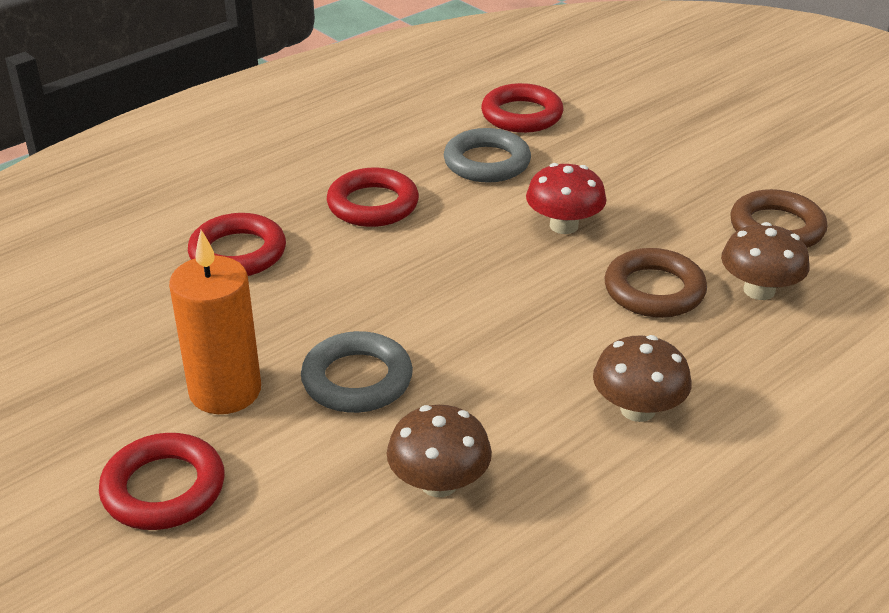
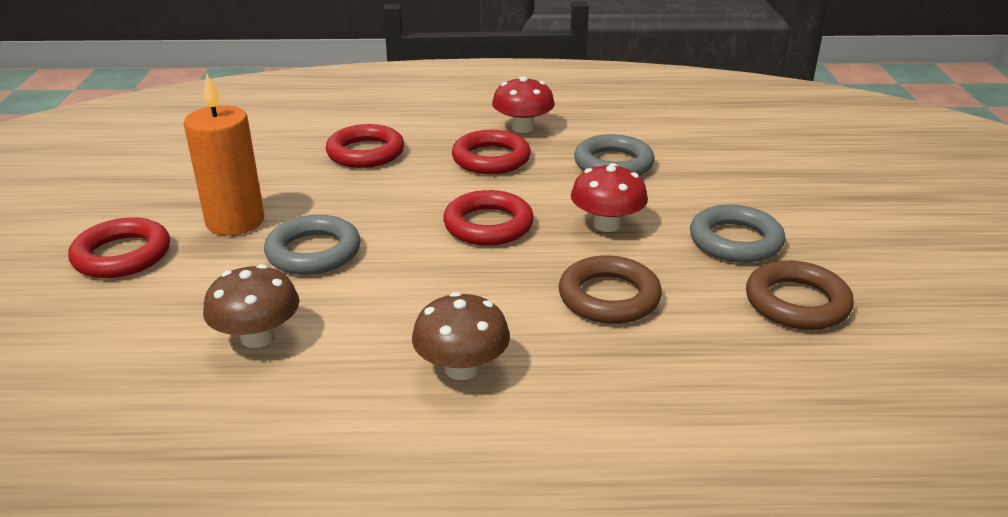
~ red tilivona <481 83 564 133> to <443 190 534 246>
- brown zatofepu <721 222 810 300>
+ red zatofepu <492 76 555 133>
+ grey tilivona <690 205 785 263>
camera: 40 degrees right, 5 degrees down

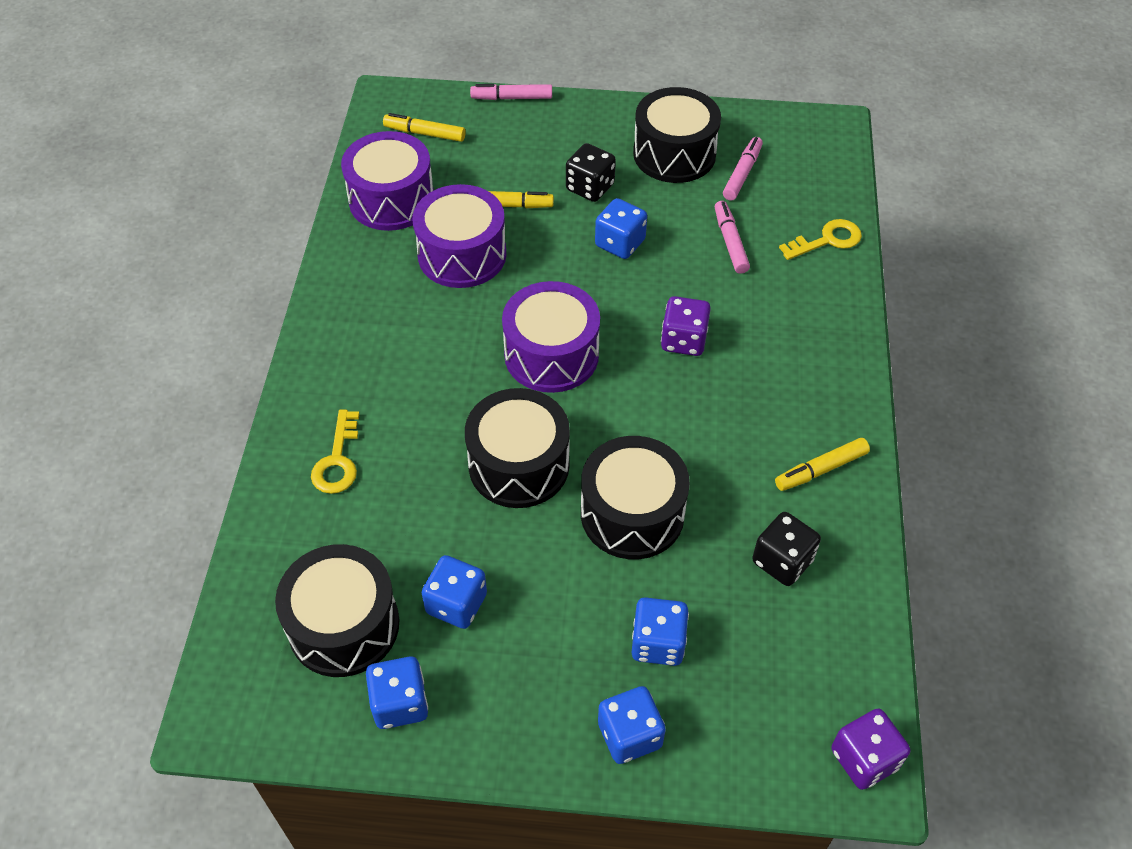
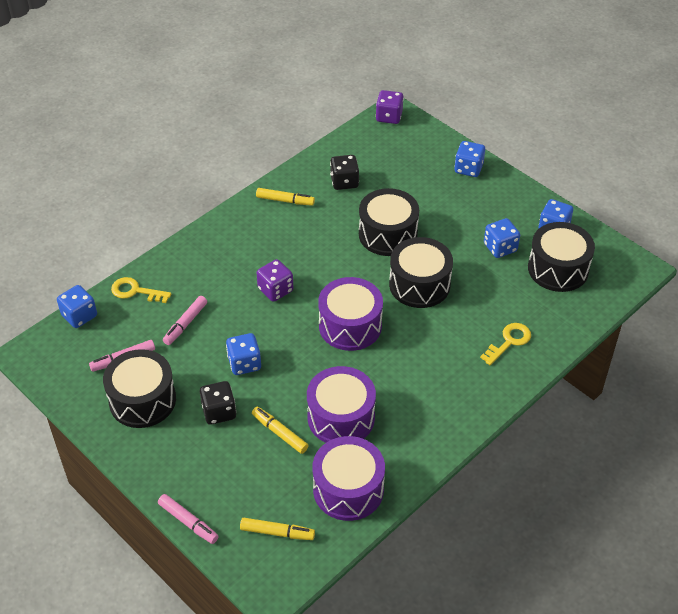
~ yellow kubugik <383 113 466 142> = <240 518 315 540> 45 degrees counterclockwise
~ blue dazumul <632 597 689 666> to <57 285 97 328>
camera: 140 degrees left, 5 degrees down

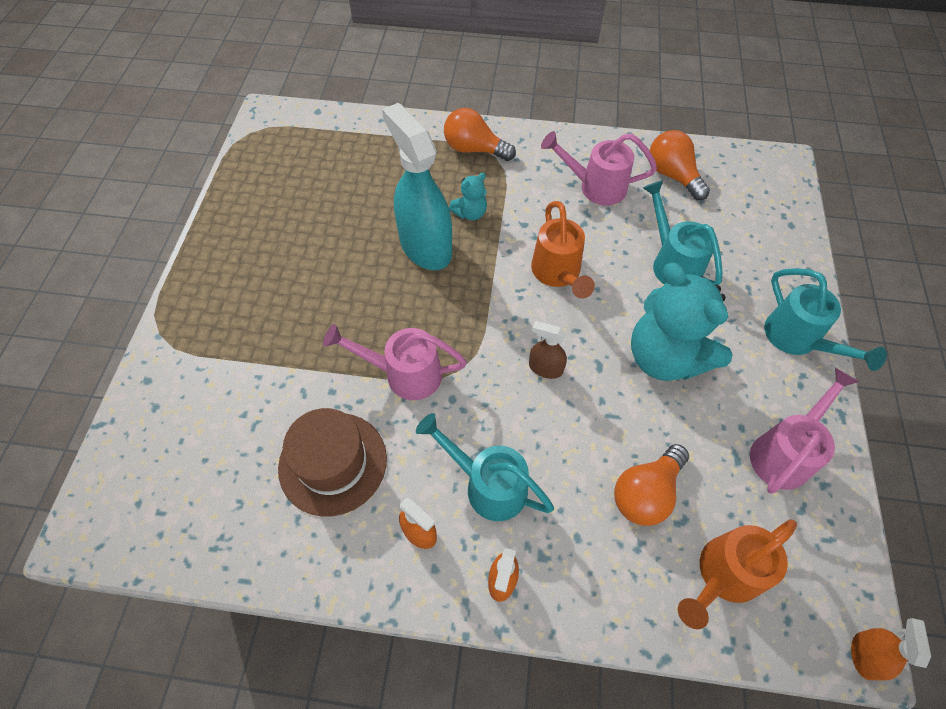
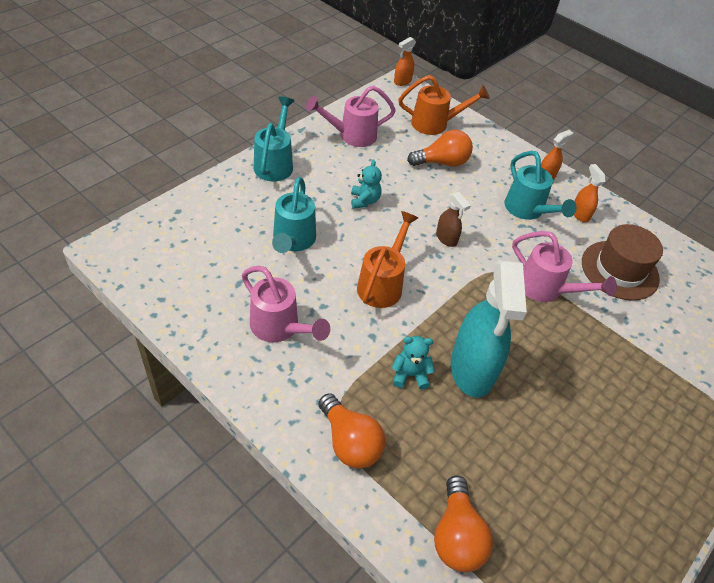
~ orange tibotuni <649 130 710 200> to <434 476 493 572>
~ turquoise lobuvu <631 263 733 381> = <351 159 382 209> x0.46
camera: 150 degrees left, 10 degrees down

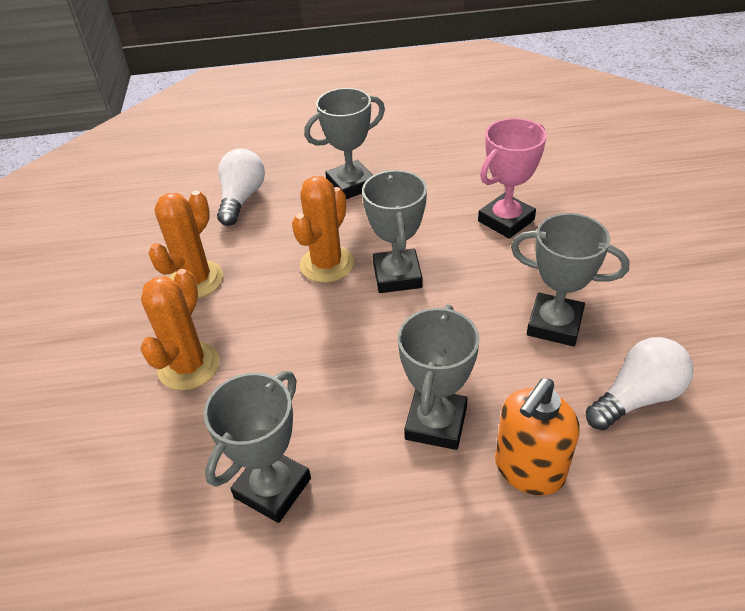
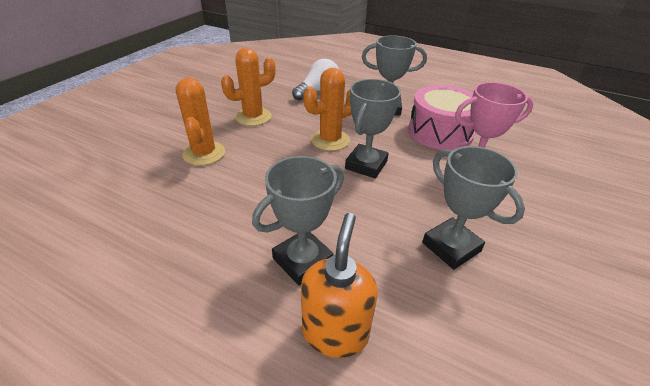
~ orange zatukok <140 269 220 390> = <176 78 225 166> 60 degrees counterclockwise
- white tibotuni <585 337 694 430>
- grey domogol <204 371 311 523>
~ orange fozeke <495 378 579 496> = <301 213 378 358> 120 degrees clockwise
+ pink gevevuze <408 85 475 150>
camera: 30 degrees right, 5 degrees down

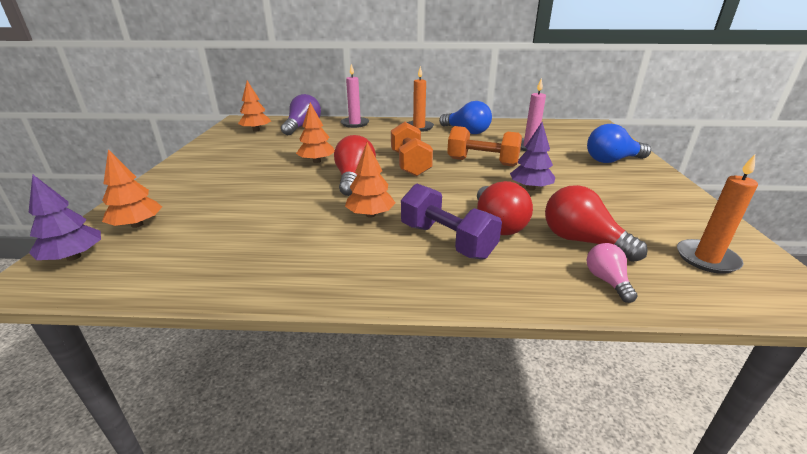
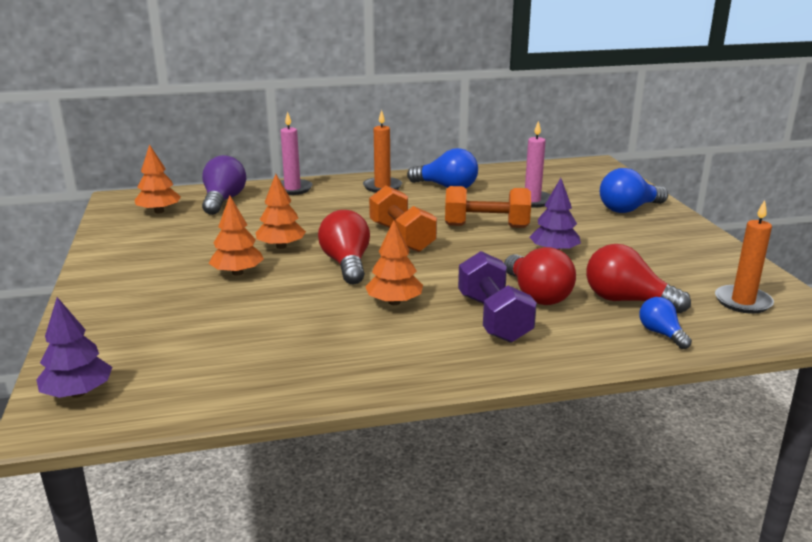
~ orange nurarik <102 149 162 228> to <209 195 264 275>
~ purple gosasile <401 184 502 260> = <458 251 537 343> 45 degrees clockwise
~ pink tibotuni <587 243 638 303> to blue tibotuni <640 297 692 349>
camera: 15 degrees left, 5 degrees down

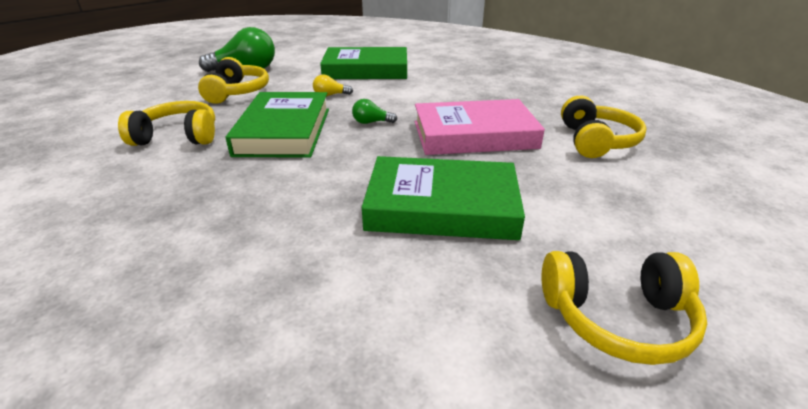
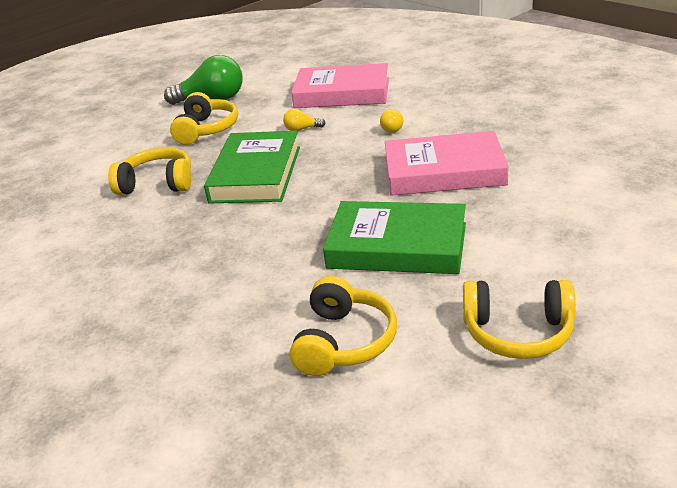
~ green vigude <320 47 407 79> to pink vigude <291 63 389 108>
~ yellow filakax <561 96 647 158> to <290 276 397 376>
- green tibotuni <352 99 397 124>
+ yellow tibotuni <380 109 403 133>
camera: 10 degrees right, 0 degrees up

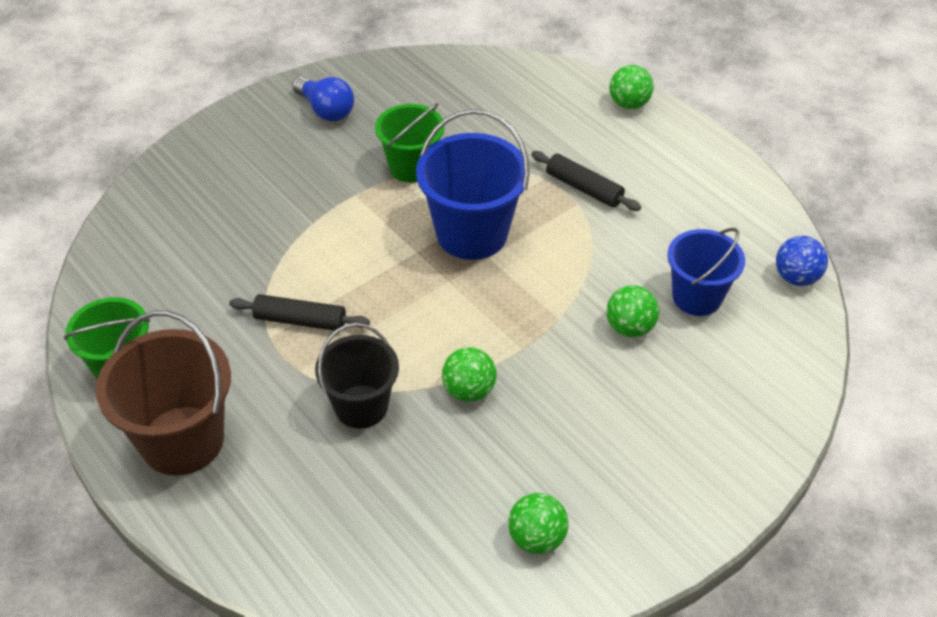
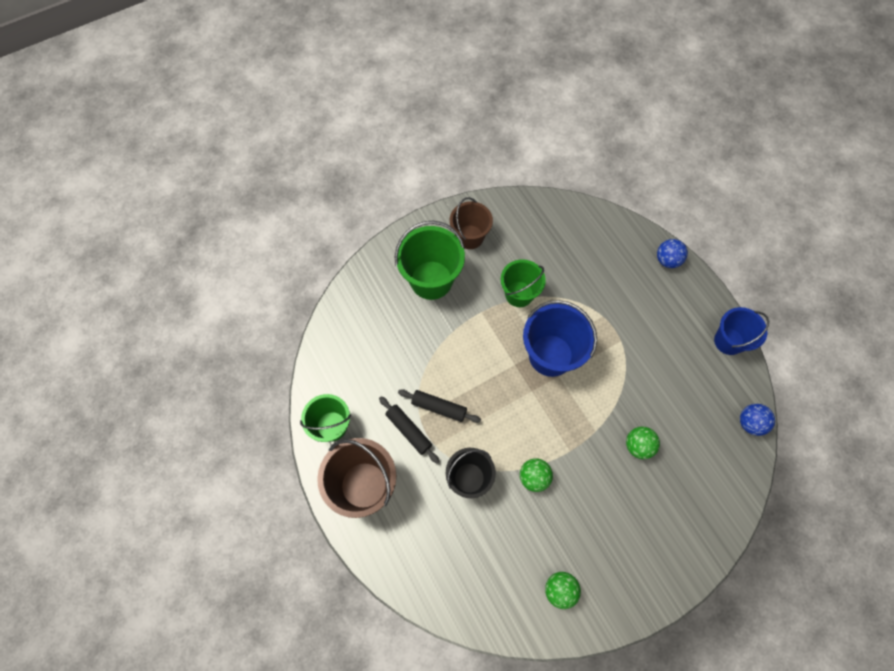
~ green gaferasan <609 65 654 109> to blue gaferasan <657 239 688 268>
~ blue tibotuni <292 77 354 121> to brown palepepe <450 197 493 249>
~ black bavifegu <531 151 641 211> to <379 396 439 463>
~ blue palepepe <667 228 745 316> to <714 307 769 355>
+ green palepepe <395 221 465 300>
camera: 10 degrees right, 20 degrees up

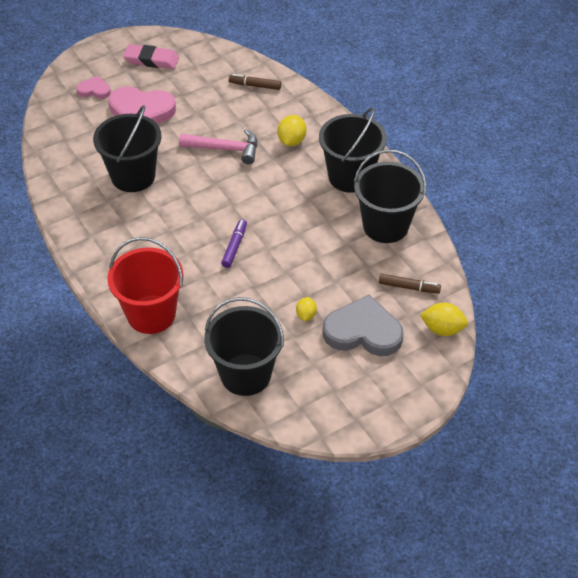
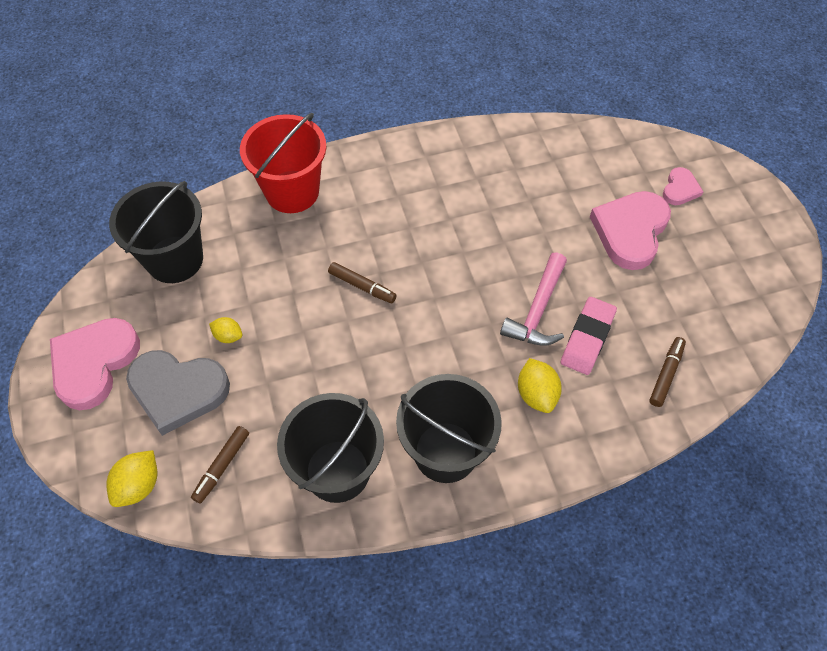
~ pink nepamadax <123 44 179 69> to <561 297 617 375>
- black palepepe <93 105 161 192>
~ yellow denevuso <278 115 306 146> = <518 358 562 413> 45 degrees clockwise
~ purple kubugik <221 219 247 268> to brown kubugik <328 262 397 303>
~ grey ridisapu <323 295 404 356> = <126 350 230 436> 75 degrees clockwise
+ pink ridisapu <50 318 140 410>
camera: 105 degrees right, 10 degrees up

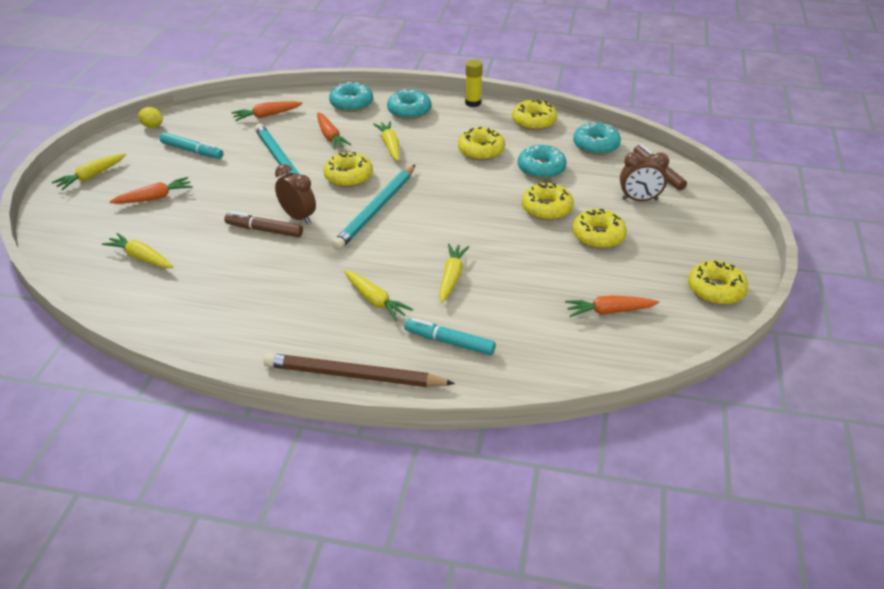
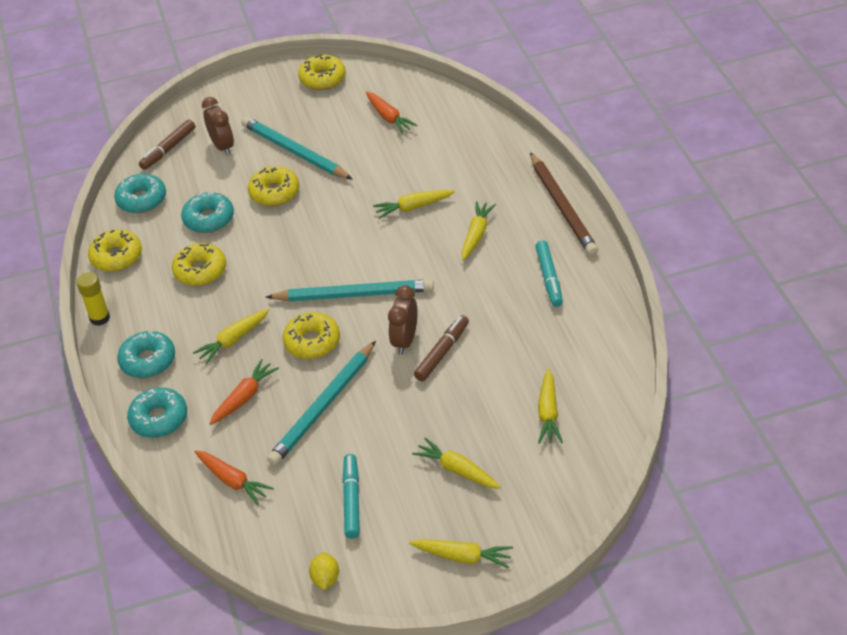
~ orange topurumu <109 177 193 204> to yellow topurumu <412 437 501 489>
~ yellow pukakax <572 209 627 249> to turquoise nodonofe <242 116 353 180>
~ brown kubugik <224 211 303 237> = <414 315 469 381> 135 degrees counterclockwise
~ turquoise kubugik <404 318 496 355> to <535 240 563 307>
camera: 115 degrees left, 5 degrees up

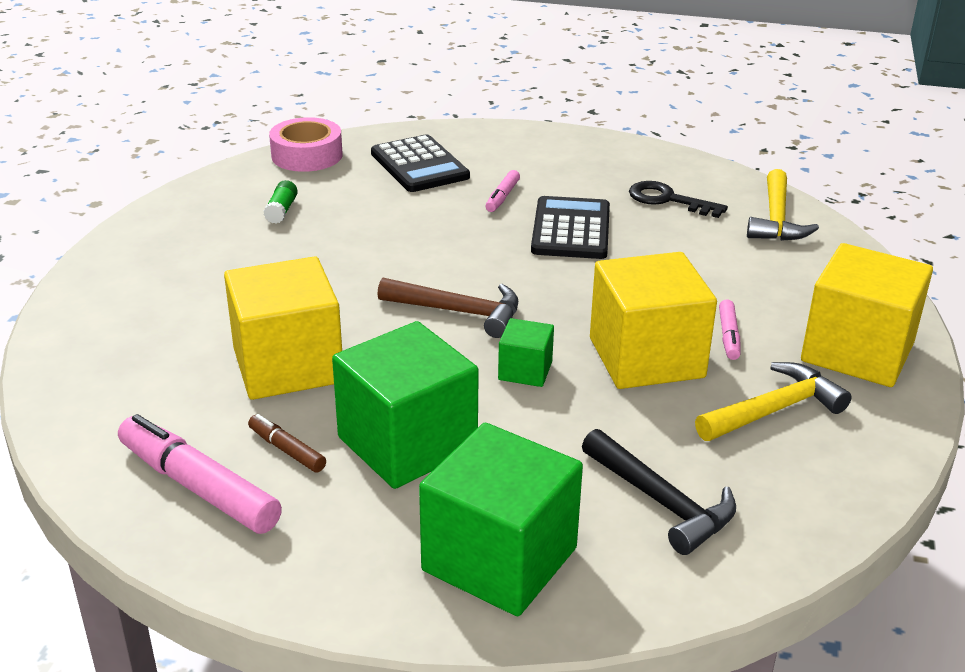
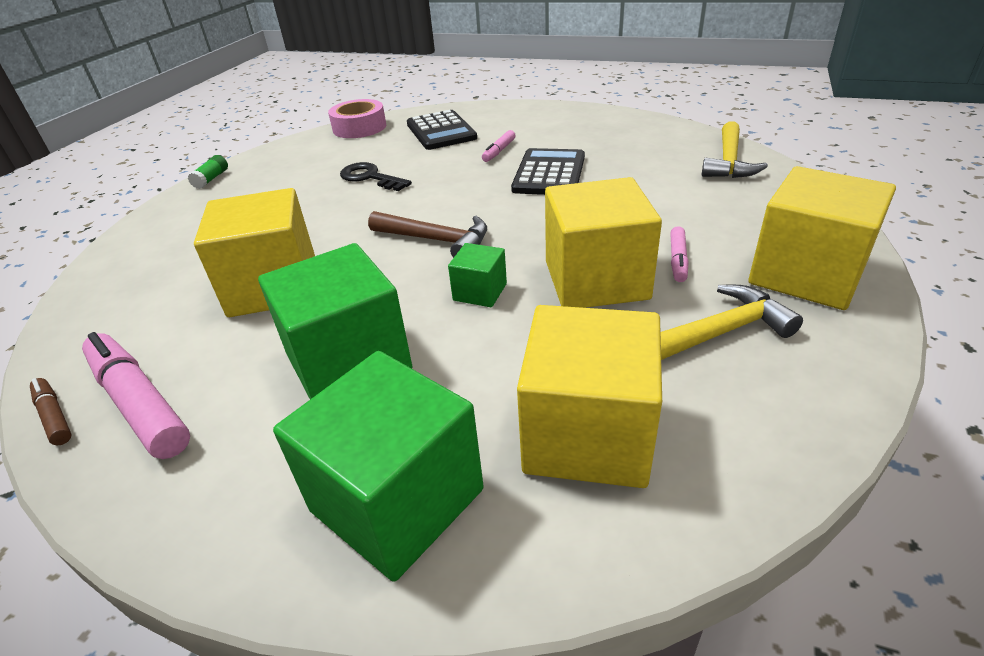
~ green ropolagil <263 180 298 224> to <188 155 228 189>
~ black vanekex <629 181 728 218> to <340 162 412 191>
~ brown kubugik <248 414 326 473> to <30 378 72 445>
~ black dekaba <582 429 736 555> to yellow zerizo <517 305 662 488>
camera: 10 degrees right, 5 degrees up

